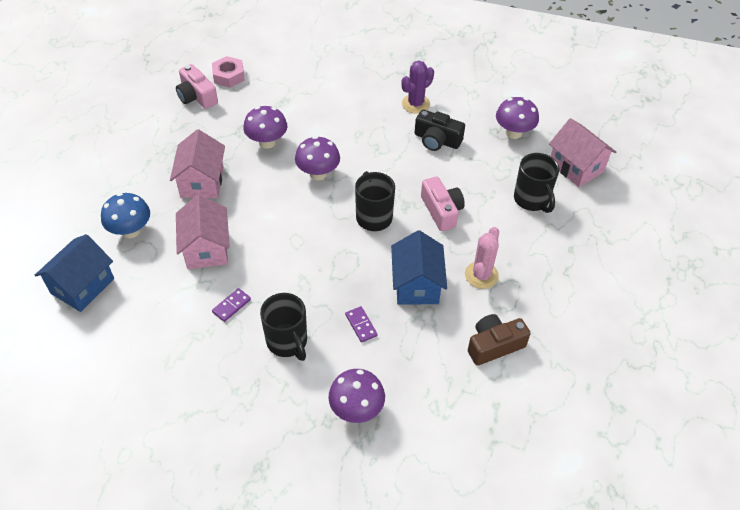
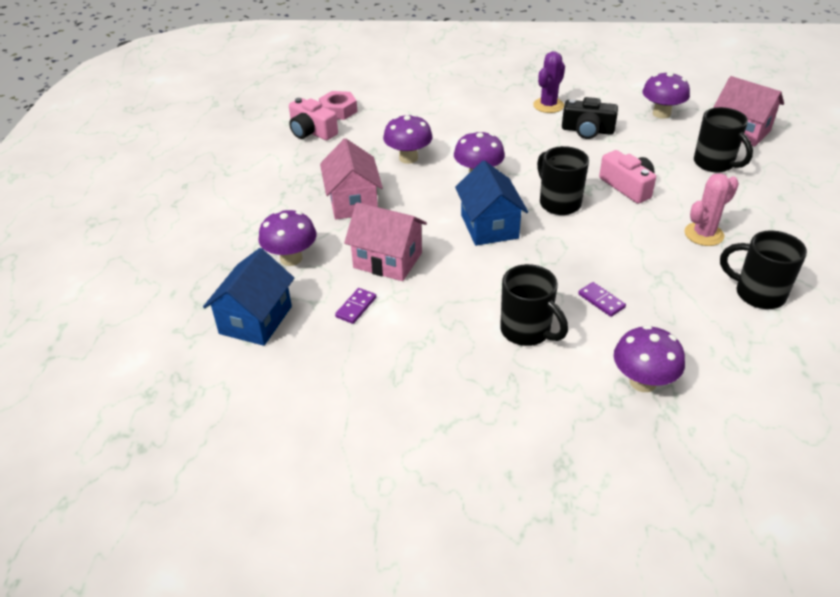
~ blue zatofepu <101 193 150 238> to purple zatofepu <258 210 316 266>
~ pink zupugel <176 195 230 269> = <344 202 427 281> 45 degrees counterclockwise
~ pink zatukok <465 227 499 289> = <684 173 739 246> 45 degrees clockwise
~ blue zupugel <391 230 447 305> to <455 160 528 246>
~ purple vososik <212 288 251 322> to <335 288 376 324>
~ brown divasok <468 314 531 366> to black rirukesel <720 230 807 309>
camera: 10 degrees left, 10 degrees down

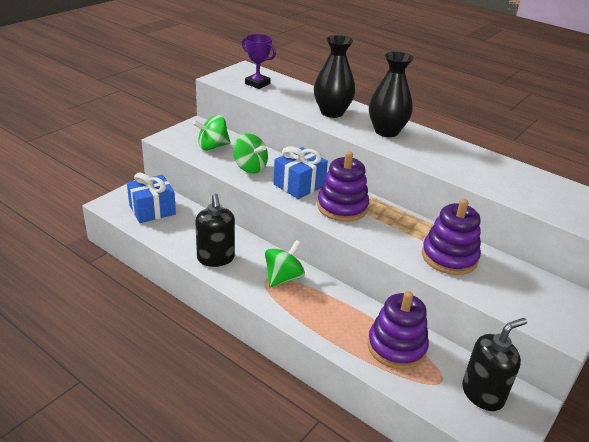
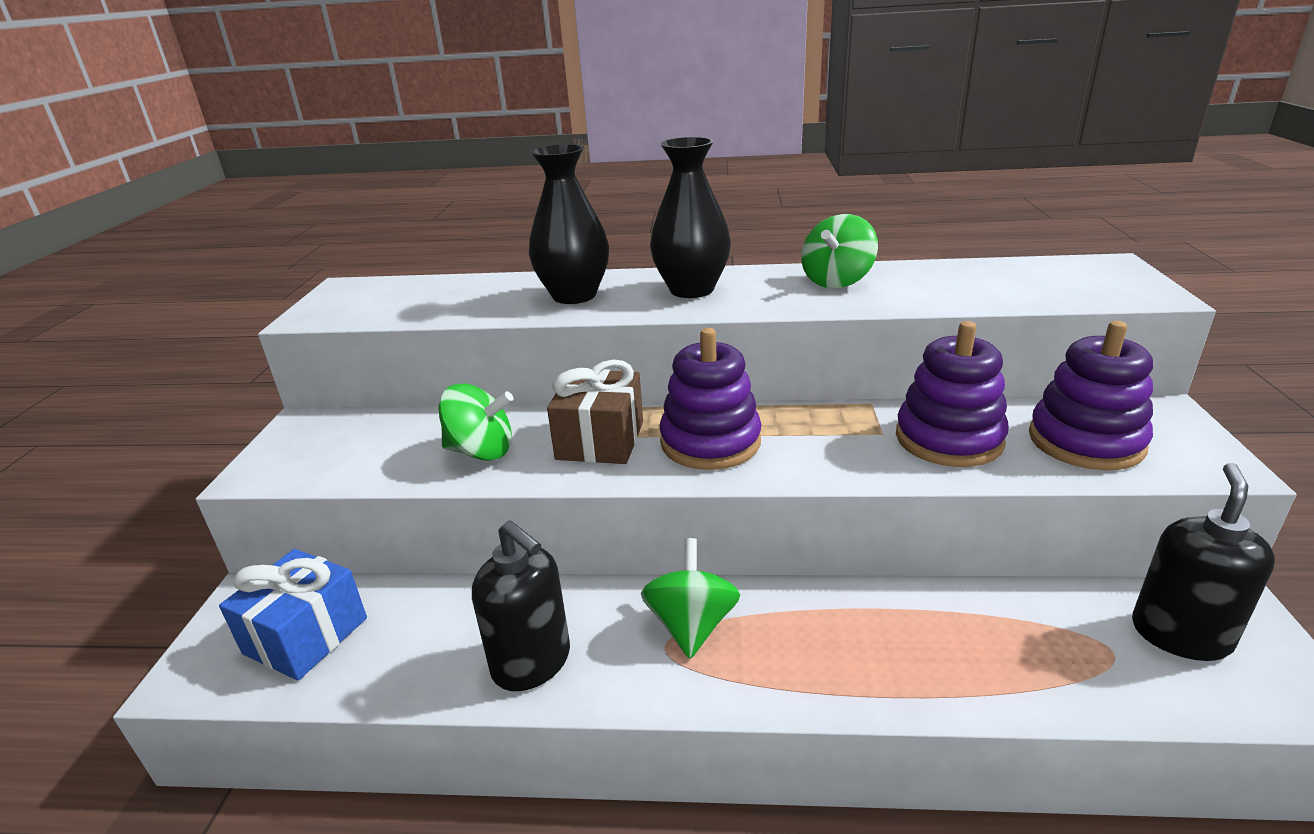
- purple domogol <242 34 276 89>
~ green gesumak <193 115 231 150> to <801 214 878 288>
~ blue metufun <273 146 328 199> to brown metufun <547 359 643 464>
~ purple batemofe <368 291 429 369> to <1029 321 1153 470>
camera: 30 degrees left, 5 degrees down

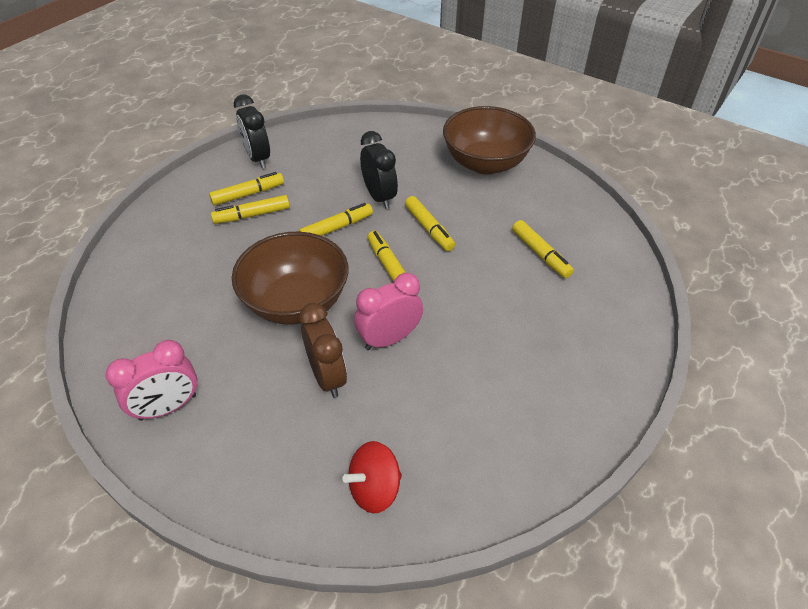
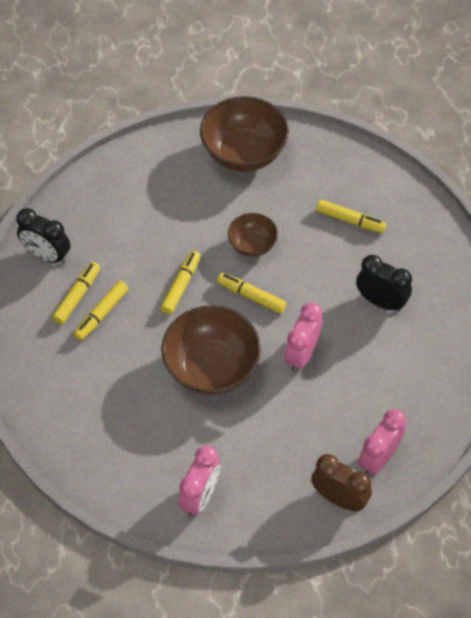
~ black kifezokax <360 131 398 209> to <356 255 412 312>
~ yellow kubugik <405 196 455 251> to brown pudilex <228 213 278 257>
~ brown kifezokax <299 303 347 398> to <311 454 372 511>
~ red gesumak <342 441 402 513> to pink kifezokax <358 409 406 476>
camera: 35 degrees left, 10 degrees up

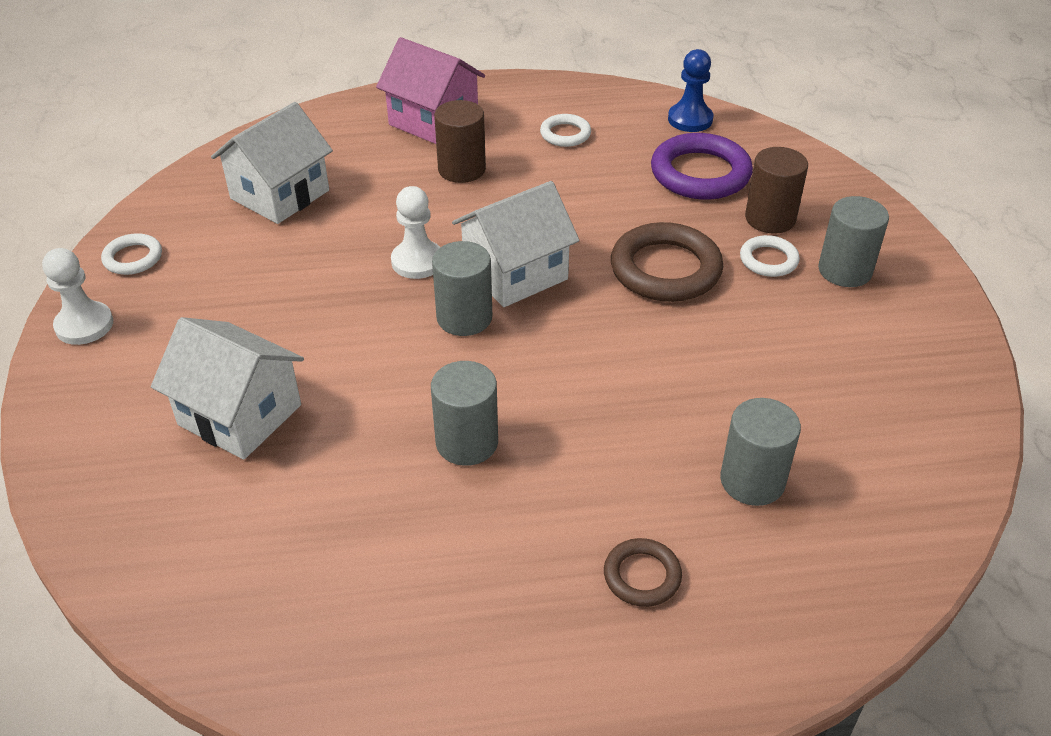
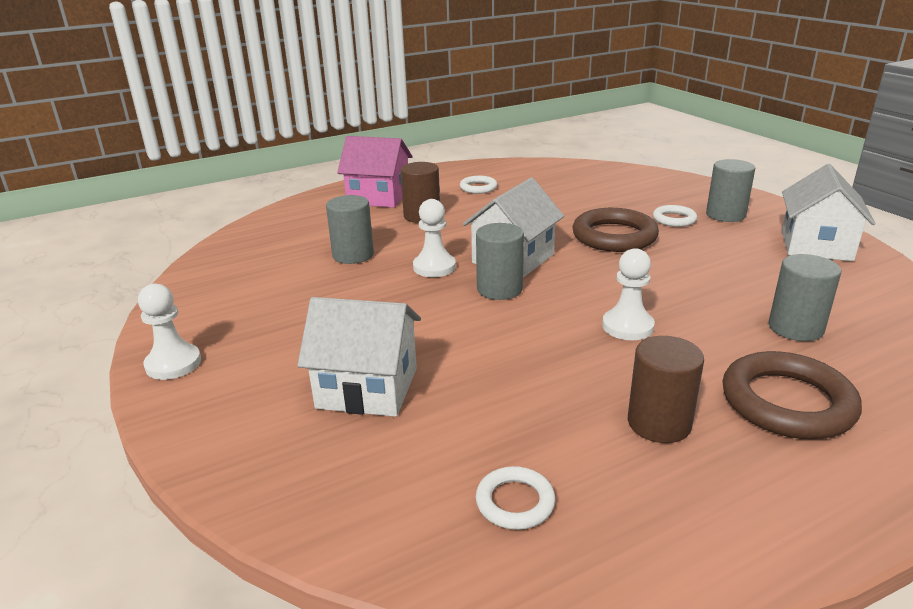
- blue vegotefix <668 49 713 132>
~ white zupugel <211 102 333 224> to <782 164 875 261>
- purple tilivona <651 133 753 200>
~ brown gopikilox <745 147 808 234> to <628 336 704 443>
~ white tilivona <101 233 162 275> to <476 466 556 530>
~ grey gopikilox <431 361 498 466> to <326 195 374 264>
~ brown tilivona <604 538 682 607> = <722 351 862 439> x1.88
+ white vegotefix <602 248 655 340>
camera: 20 degrees left, 15 degrees down

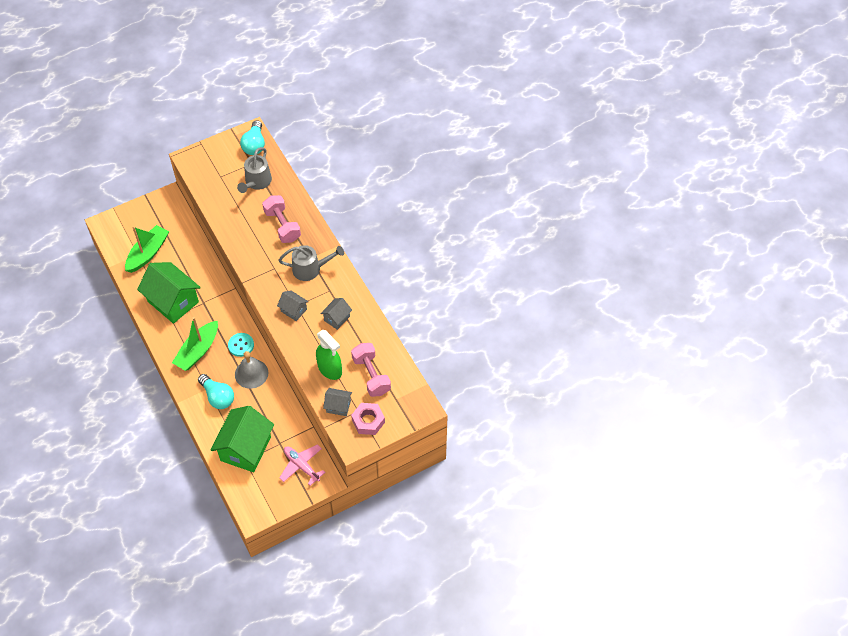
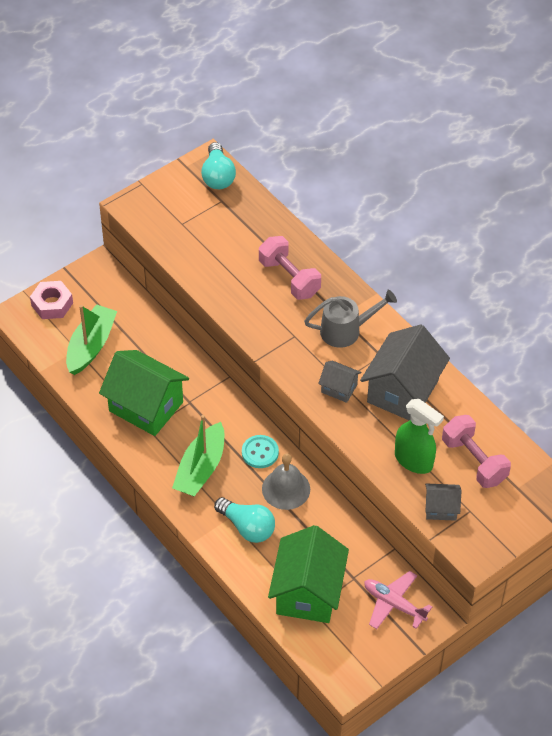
- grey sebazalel <237 147 272 193>
~ grey zupugel <320 298 352 330> = <360 324 450 421> x2.06
~ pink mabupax <351 403 385 435> to <30 281 73 319>
camera: 10 degrees left, 5 degrees down

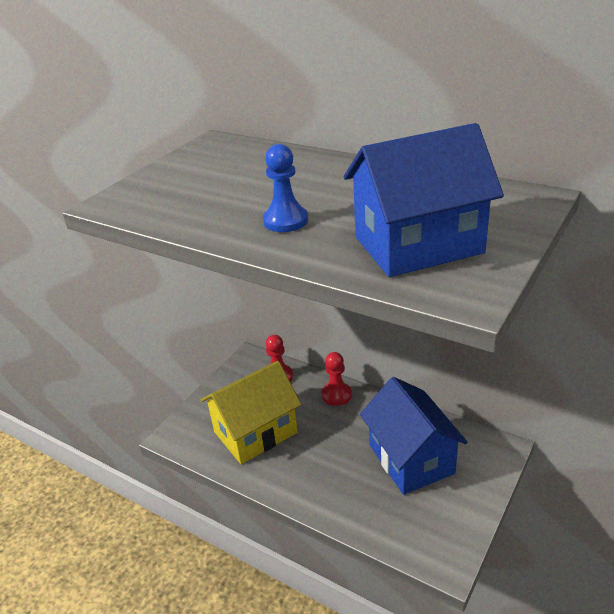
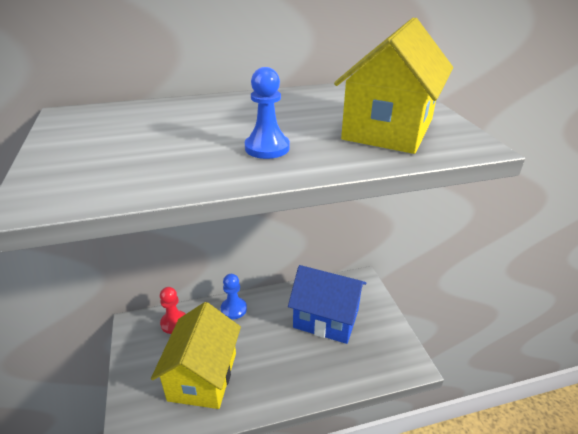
~ blue zupugel <344 123 504 277> to yellow zupugel <334 17 453 154>
~ red vegotefix <321 352 352 406> to blue vegotefix <221 274 247 319>
camera: 50 degrees left, 0 degrees up

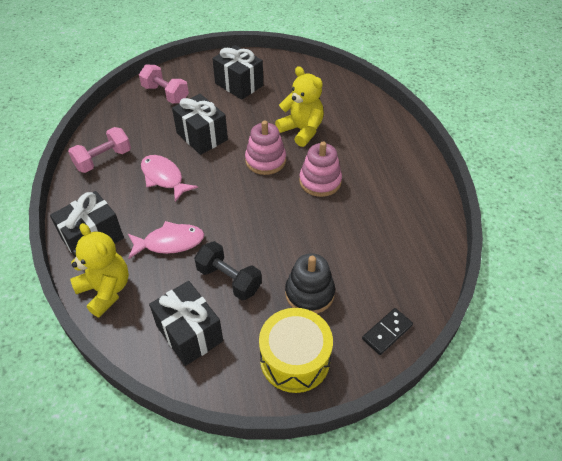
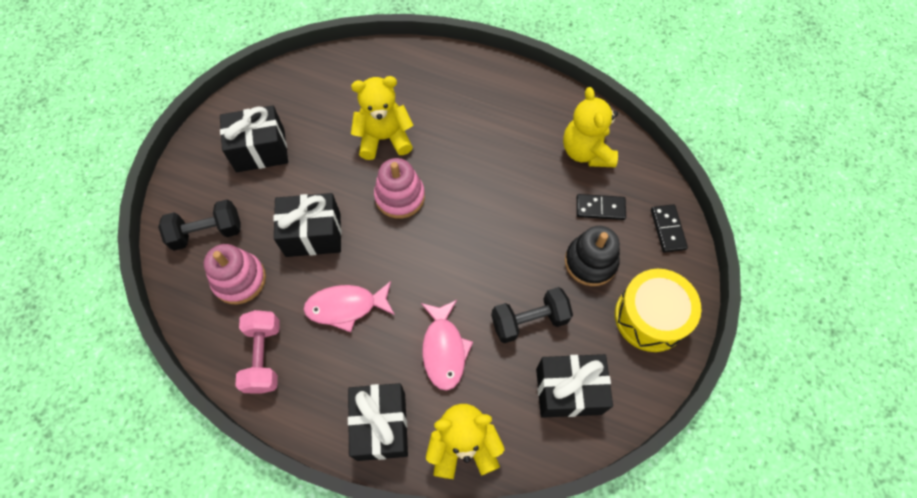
~ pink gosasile <139 64 189 104> to black gosasile <158 199 241 251>
~ pink batemofe <299 142 342 197> to <204 244 266 304>
~ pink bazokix <128 221 204 259> = <421 300 473 391> 150 degrees clockwise
+ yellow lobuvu <563 87 618 167>
+ black vososik <576 194 626 220>
camera: 55 degrees left, 15 degrees up

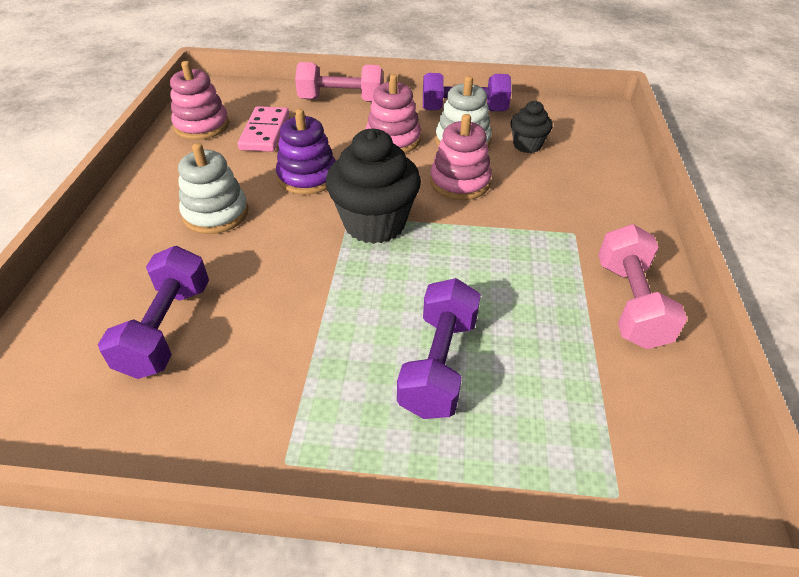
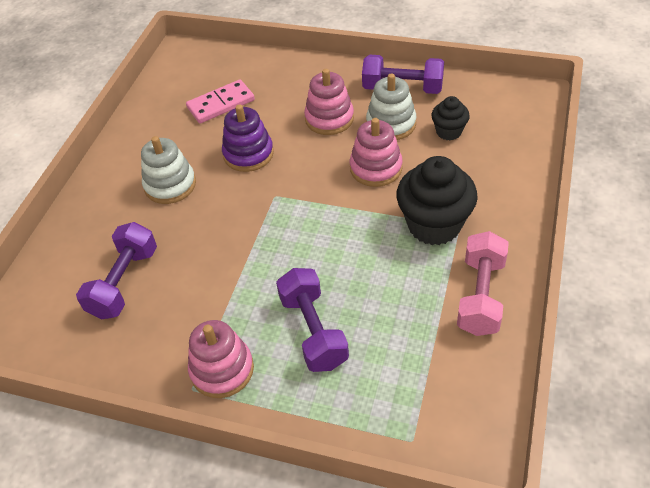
~ pink batemofe <170 61 229 140> to <188 320 254 398>
- pink gosasile <295 62 383 102>
~ pink vososik <237 106 289 152> = <186 80 255 123> 45 degrees clockwise
~ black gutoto <326 128 421 244> to <396 156 478 245>
~ purple gosasile <397 278 481 419> = <276 268 349 372> 45 degrees counterclockwise
camera: 15 degrees right, 5 degrees up

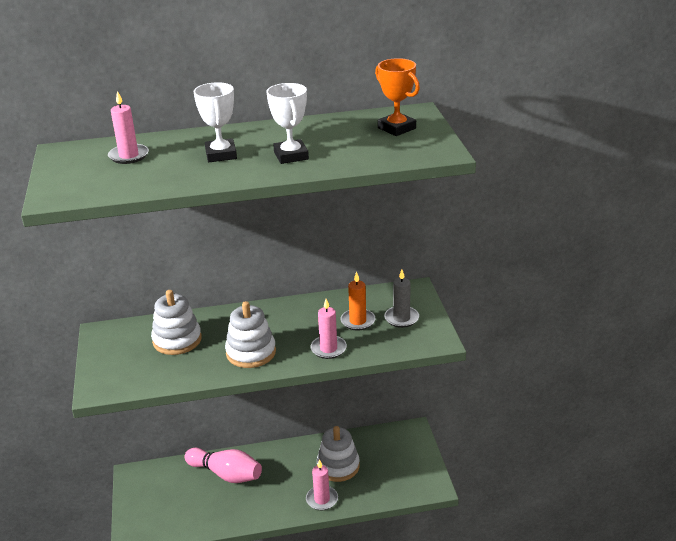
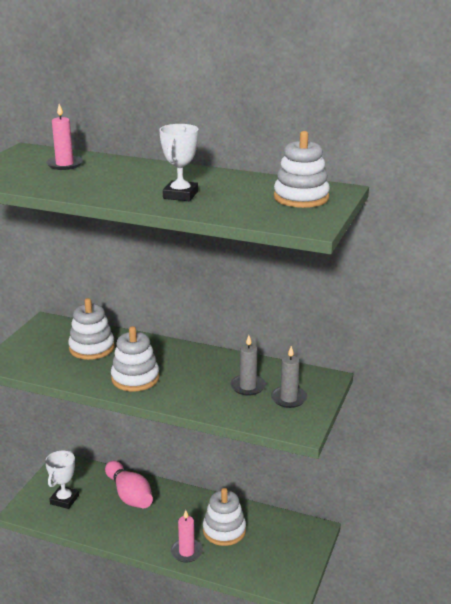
~ orange domogol <375 58 420 136> to white batemofe <274 131 330 208>
~ white domogol <194 82 237 162> to <45 451 79 509>
~ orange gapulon <340 271 375 330> to grey gapulon <230 335 266 396>
- pink gapulon <310 299 347 359>
camera: 30 degrees right, 5 degrees down

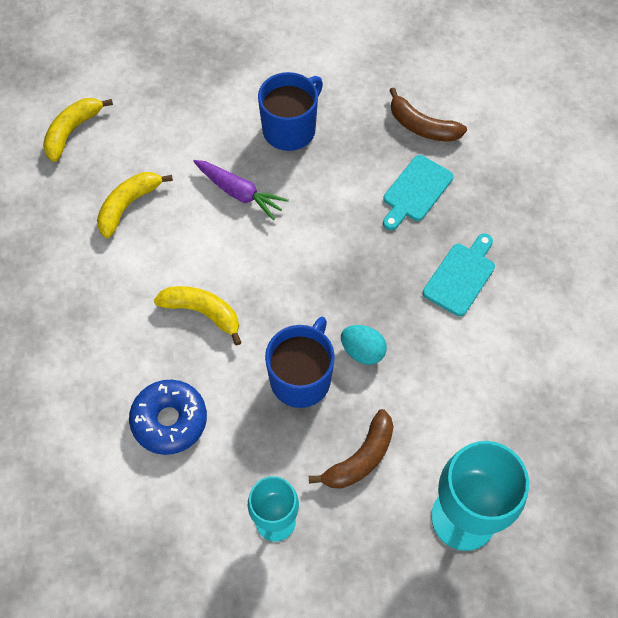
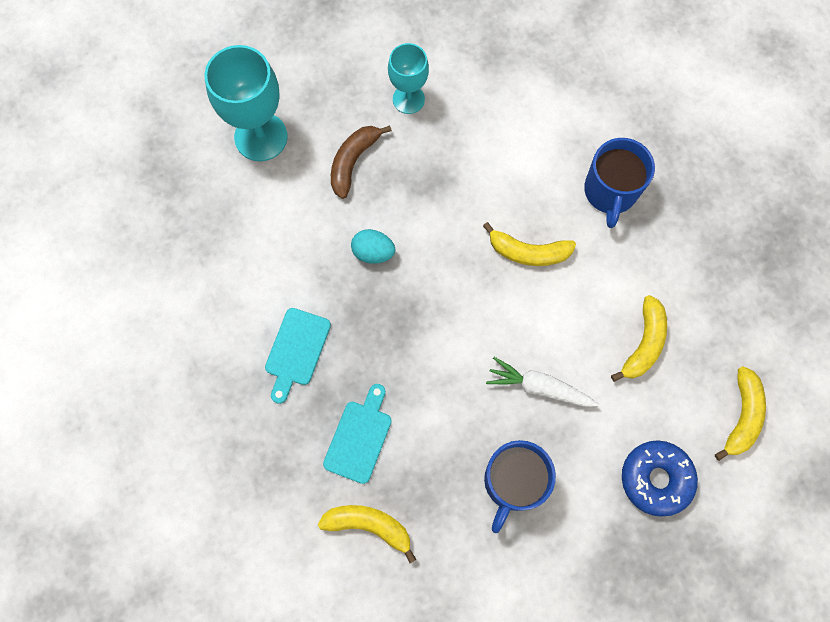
~ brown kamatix <389 88 467 142> to yellow kamatix <318 505 417 563>
~ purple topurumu <193 160 289 220> to white topurumu <486 357 599 407>
~ blue rirukesel <265 317 335 408> to <584 138 655 228>
~ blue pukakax <129 380 207 455> to <622 440 698 517>
camera: 165 degrees right, 10 degrees up

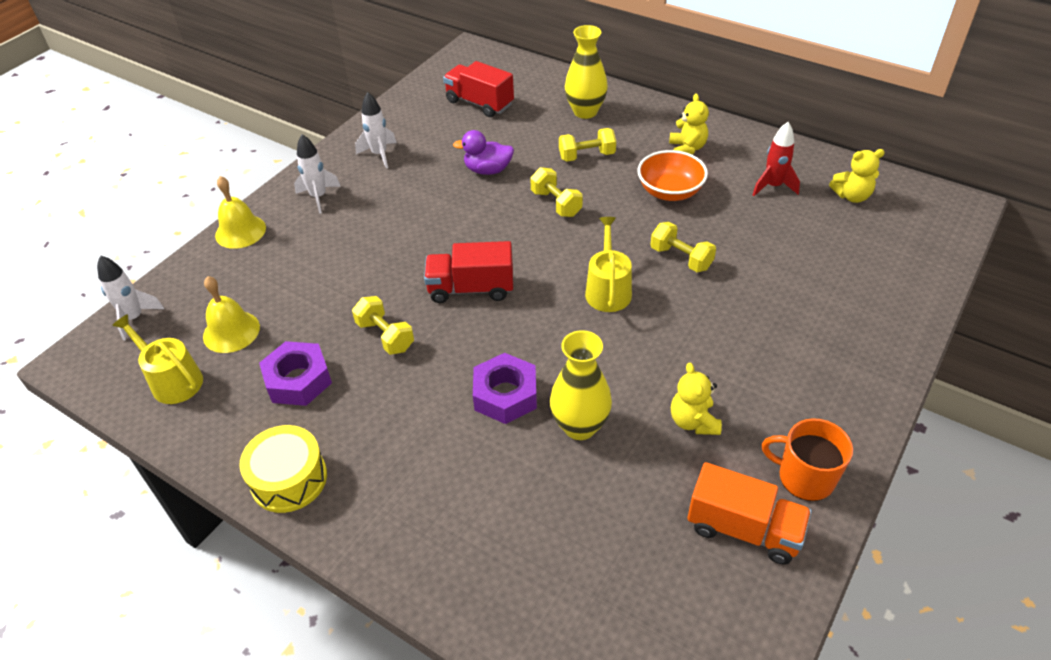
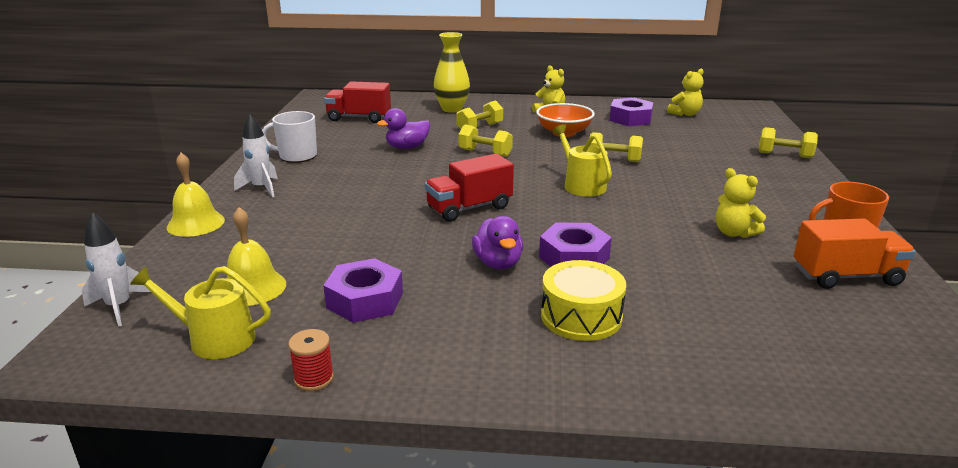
~ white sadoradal <355 92 397 168> to white rirukesel <262 111 317 163>
~ red sadoradal <753 122 800 196> to purple mabupax <609 98 653 126>
~ yellow gosasile <352 296 414 355> to <758 127 818 158>
- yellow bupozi <550 330 612 440>
~ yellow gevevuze <239 425 327 513> to <541 260 626 341>
+ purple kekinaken <472 216 523 269>
+ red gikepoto <288 329 334 391>
camera: 30 degrees left, 20 degrees down

